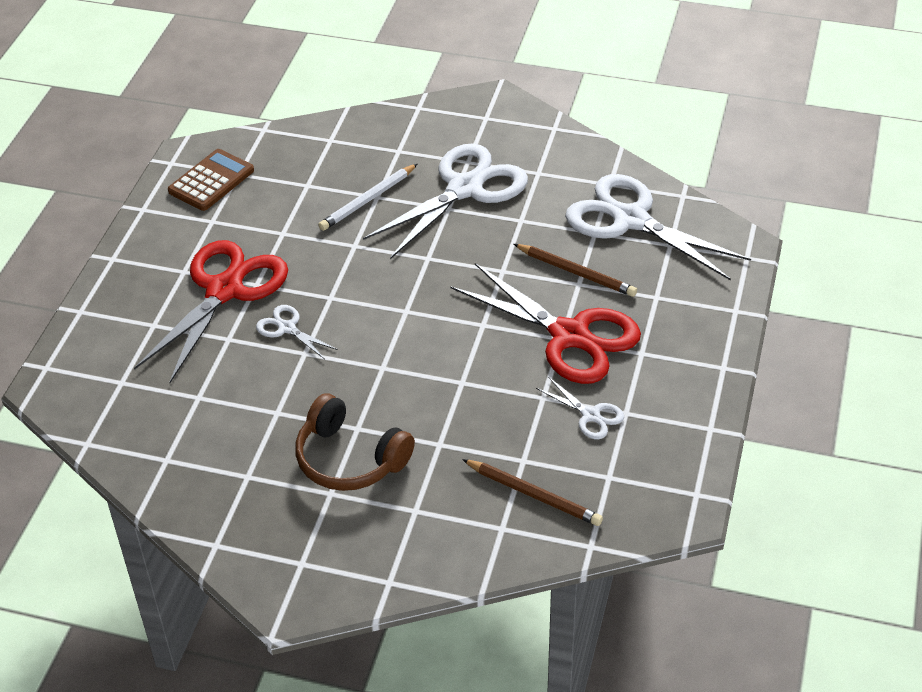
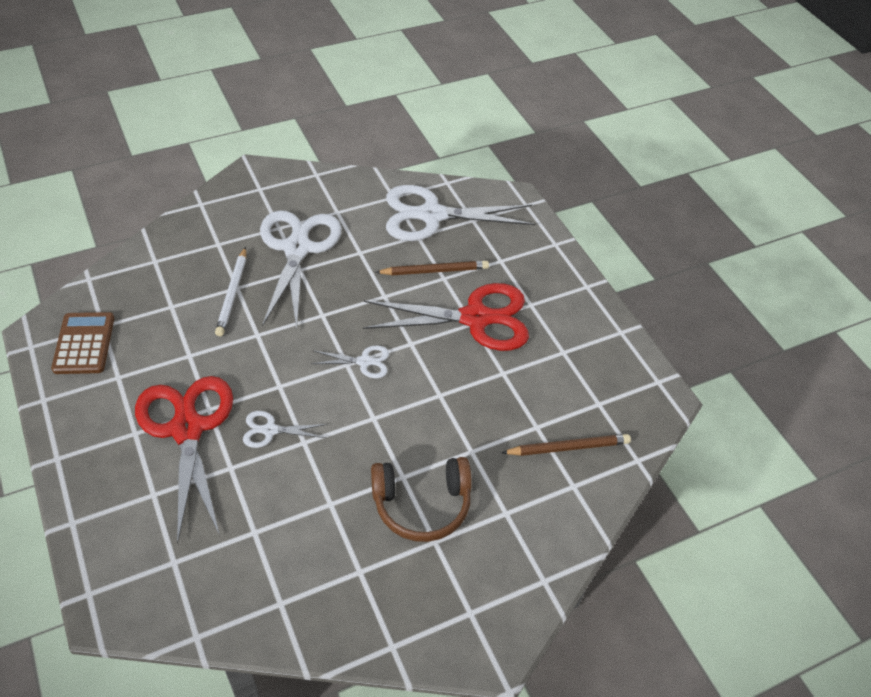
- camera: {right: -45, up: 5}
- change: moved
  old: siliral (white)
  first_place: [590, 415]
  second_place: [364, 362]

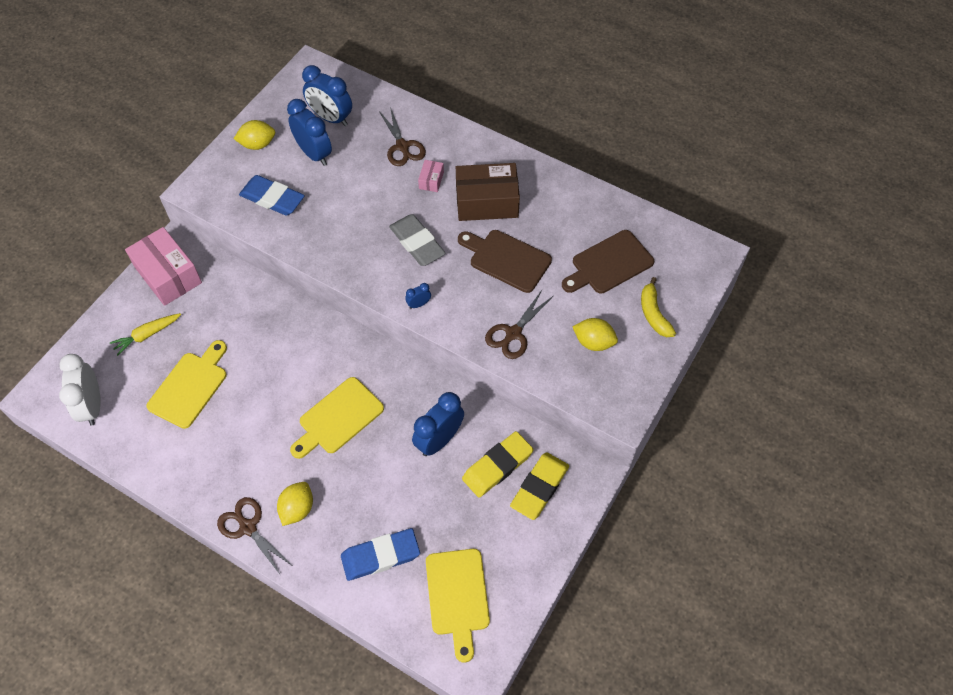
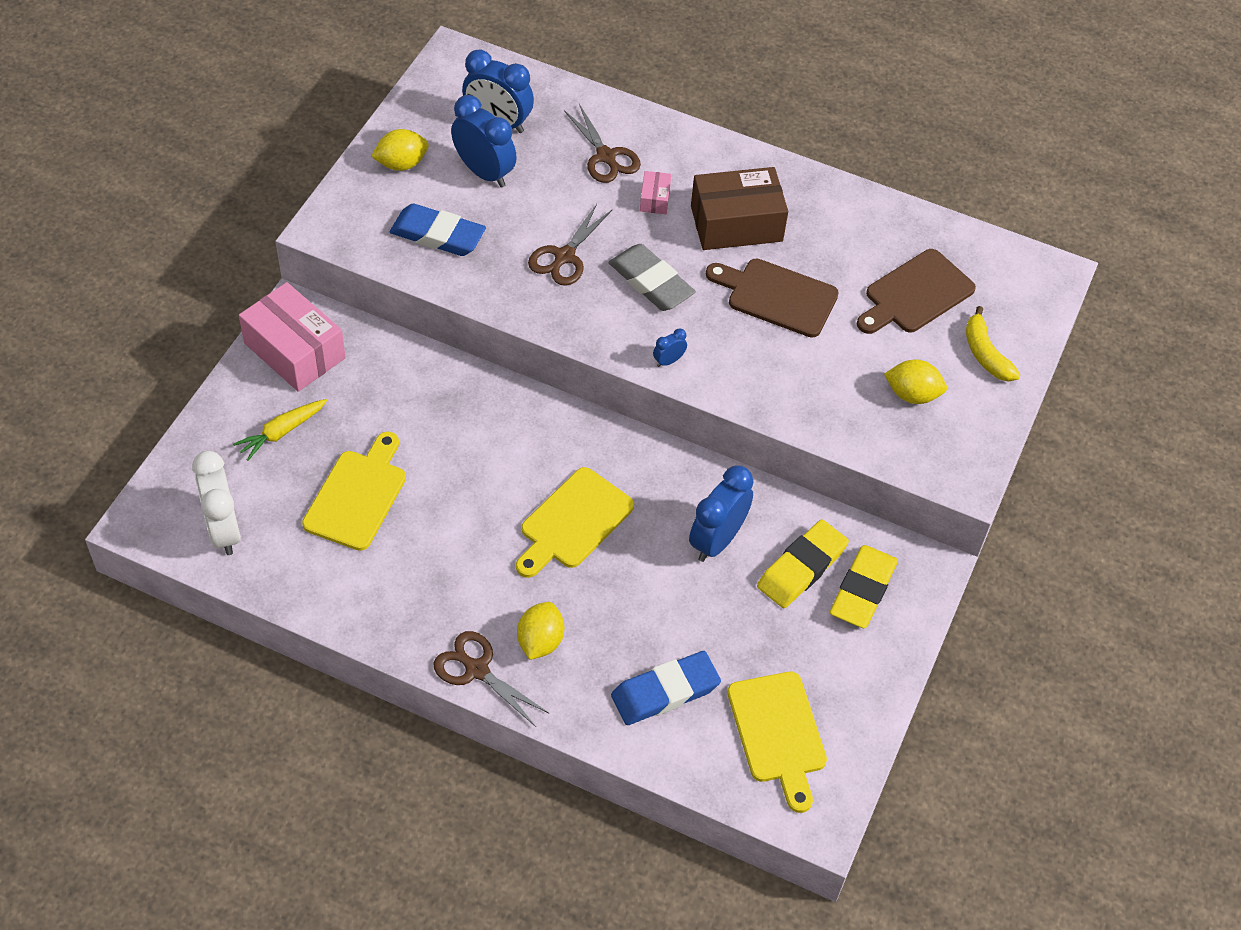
- camera: {right: -10, up: -5}
- change: moved
  old: siliral (brown)
  first_place: [513, 334]
  second_place: [564, 257]

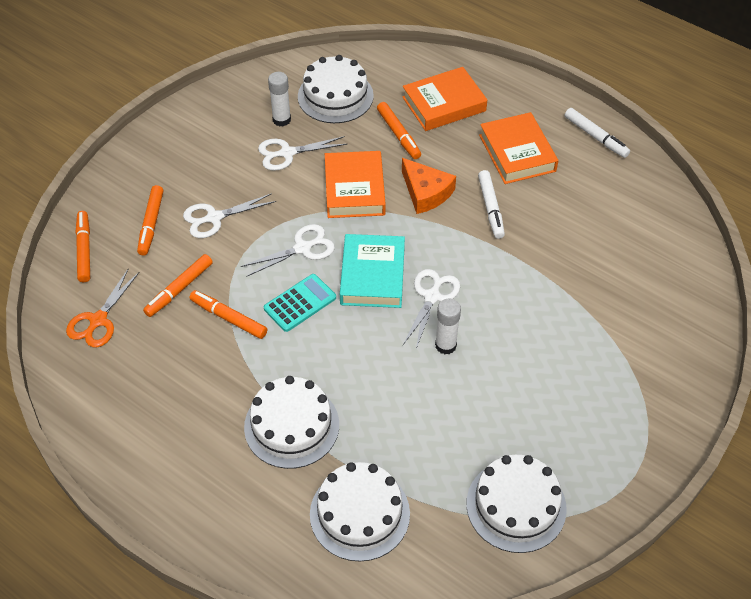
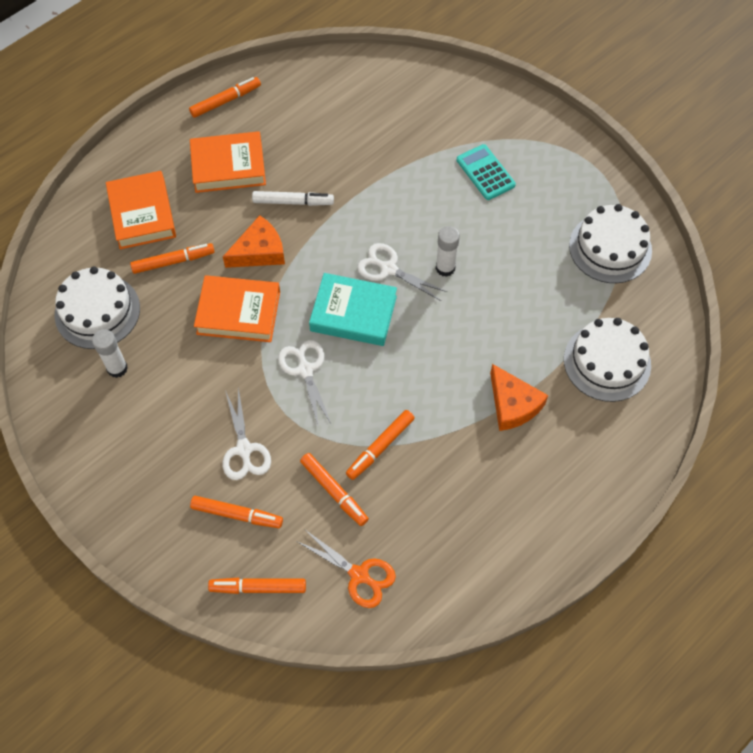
- camera: {right: -80, up: 10}
- change: replaced
  old: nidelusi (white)
  new: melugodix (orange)
  first_place: [291, 426]
  second_place: [513, 404]
- change: removed
  old: siliral (white)
  first_place: [287, 153]
- change: moved
  old: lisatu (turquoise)
  first_place: [300, 303]
  second_place: [485, 172]
- change: recoloured
  old: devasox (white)
  new: devasox (orange)
  first_place: [595, 137]
  second_place: [225, 101]

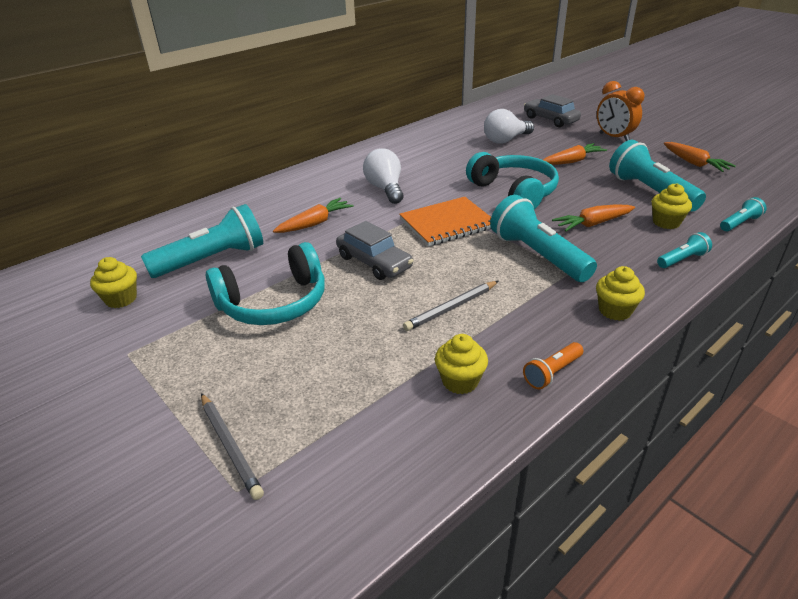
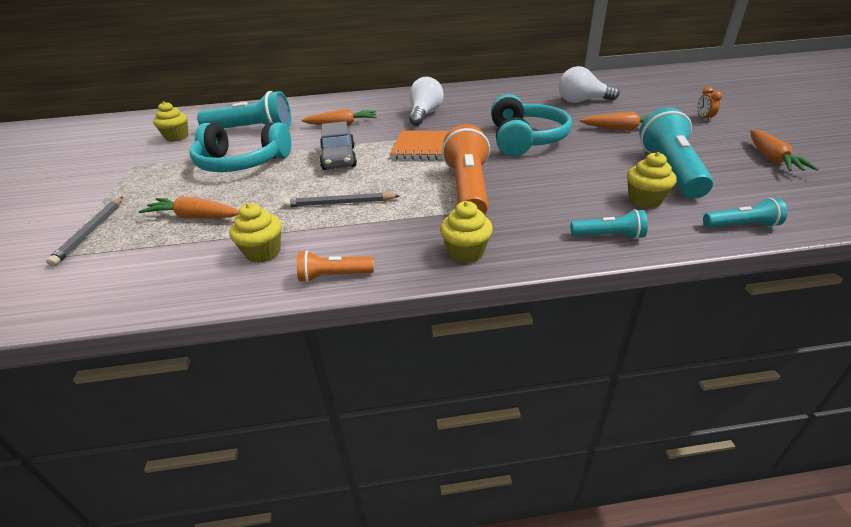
- camera: {right: 35, up: 0}
- change: recoloured
  old: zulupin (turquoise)
  new: zulupin (orange)
  first_place: [537, 255]
  second_place: [467, 189]
- change: removed
  old: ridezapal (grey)
  first_place: [550, 119]
- change: moved
  old: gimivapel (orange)
  first_place: [592, 224]
  second_place: [194, 217]
- change: resized
  old: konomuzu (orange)
  first_place: [614, 137]
  second_place: [703, 119]
  factor: 0.49

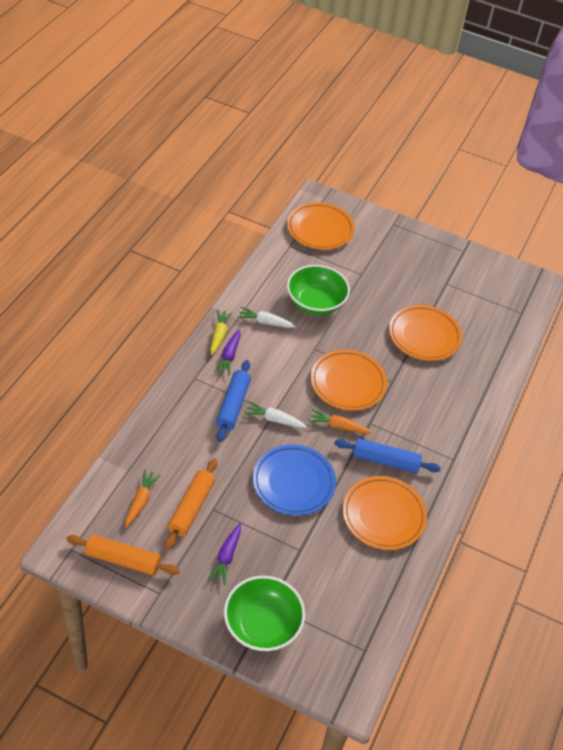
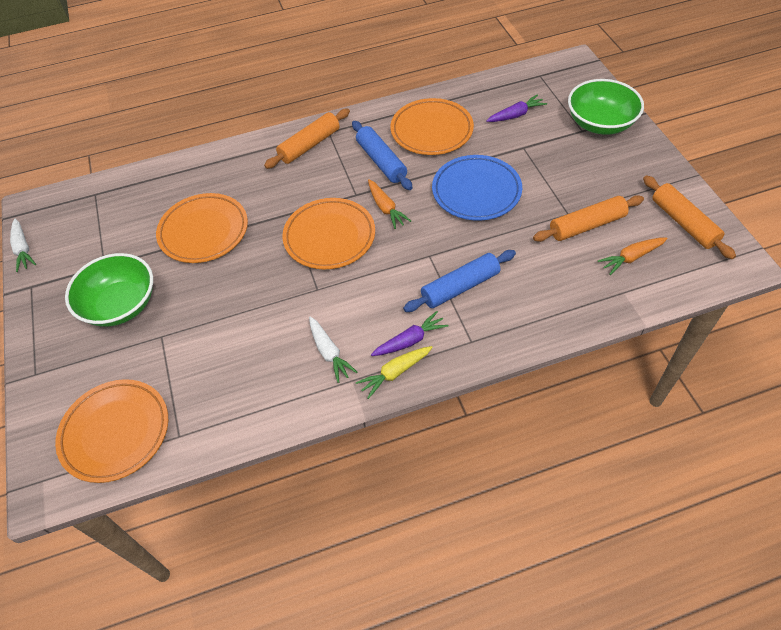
- camera: {right: -125, up: 5}
- change: moved
  old: gimivapel (purple)
  first_place: [226, 557]
  second_place: [516, 115]
- change: moved
  old: gimivapel (white)
  first_place: [274, 419]
  second_place: [23, 249]
- change: moved
  old: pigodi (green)
  first_place: [315, 302]
  second_place: [121, 305]
- change: added
  new: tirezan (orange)
  second_place: [309, 145]

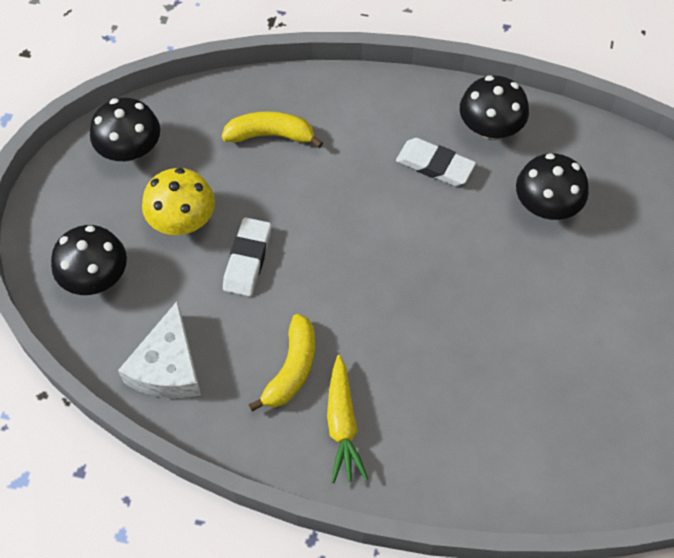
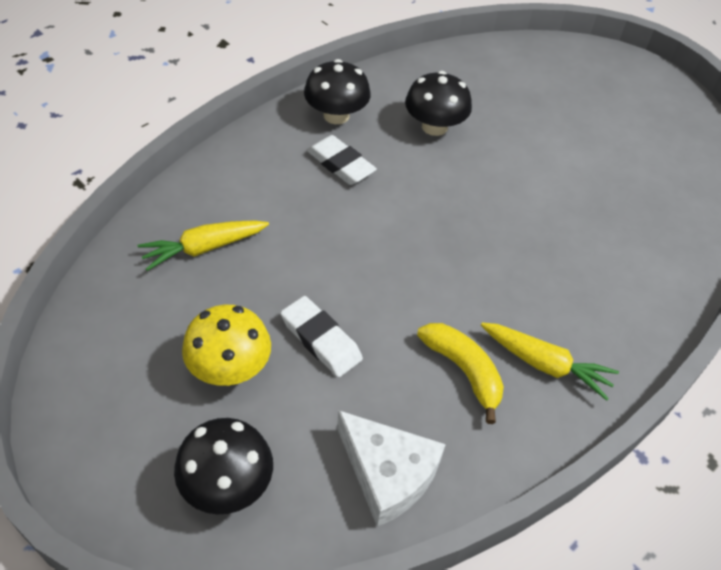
- camera: {right: -60, up: -10}
- change: removed
  old: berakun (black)
  first_place: [130, 149]
- change: replaced
  old: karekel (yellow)
  new: gimivapel (yellow)
  first_place: [271, 135]
  second_place: [203, 248]
- change: turned
  old: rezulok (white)
  first_place: [435, 165]
  second_place: [340, 164]
  degrees: 75

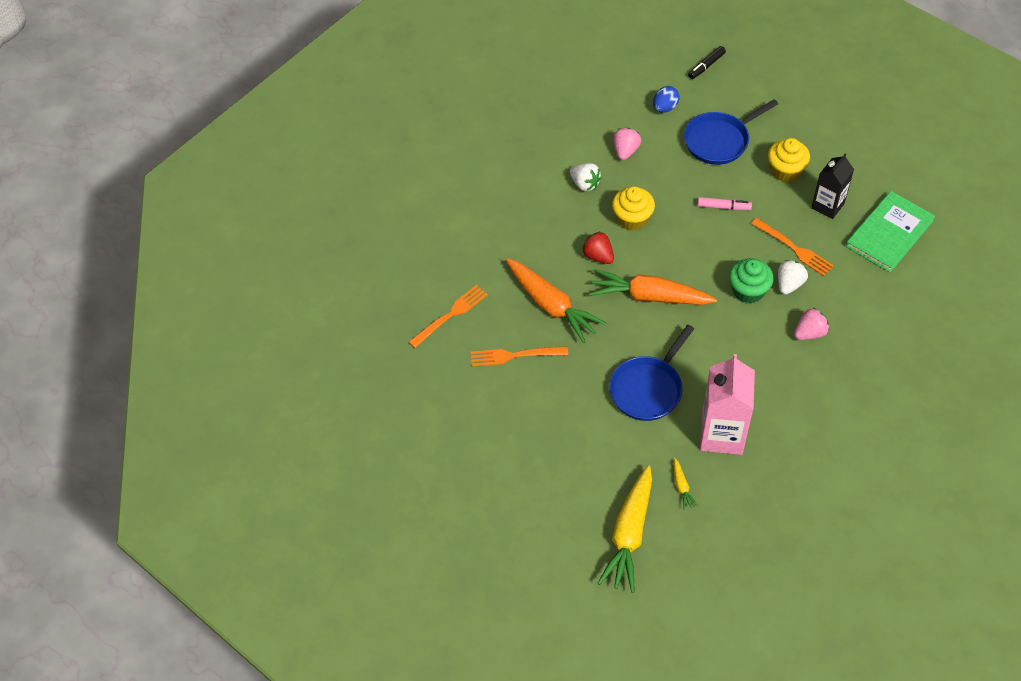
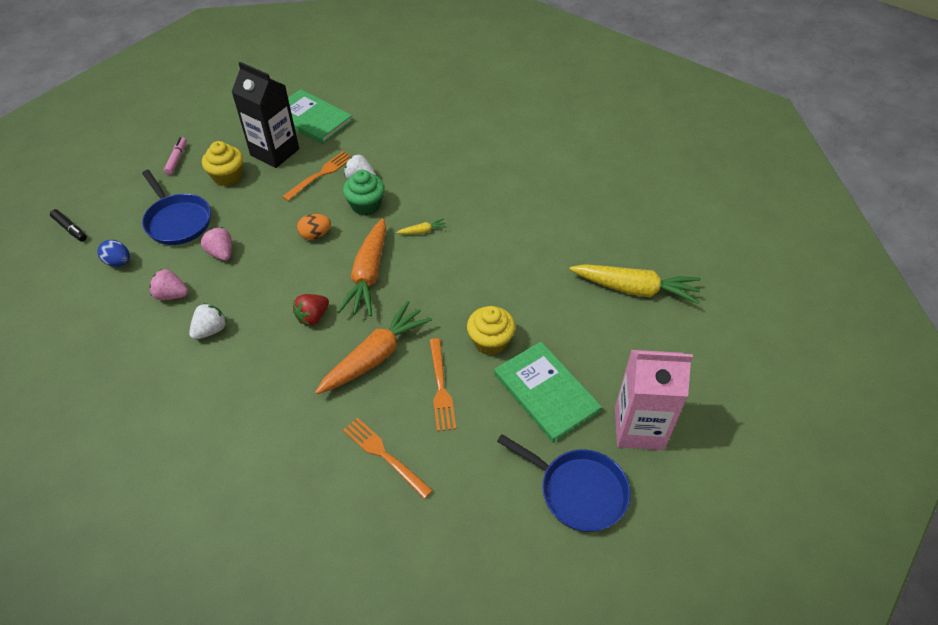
- camera: {right: -95, up: -5}
- change: moved
  old: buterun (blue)
  first_place: [648, 389]
  second_place: [578, 491]
- change: moved
  old: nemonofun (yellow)
  first_place: [632, 218]
  second_place: [490, 341]
- change: moved
  old: gimivapel (yellow)
  first_place: [682, 486]
  second_place: [422, 231]
- change: moved
  old: devasox (pink)
  first_place: [723, 207]
  second_place: [177, 159]
- change: moved
  old: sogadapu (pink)
  first_place: [721, 434]
  second_place: [639, 428]
- change: moved
  old: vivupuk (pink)
  first_place: [809, 333]
  second_place: [221, 253]
- change: resized
  old: sogadapu (black)
  first_place: [827, 206]
  second_place: [275, 152]
  factor: 1.55
- change: added
  new: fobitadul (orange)
  second_place: [315, 235]
- change: added
  new: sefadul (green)
  second_place: [546, 392]

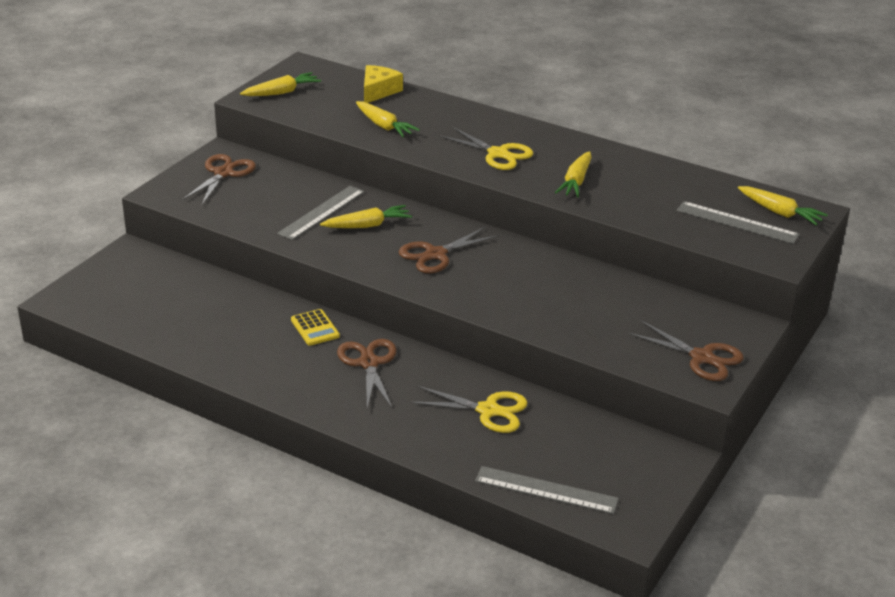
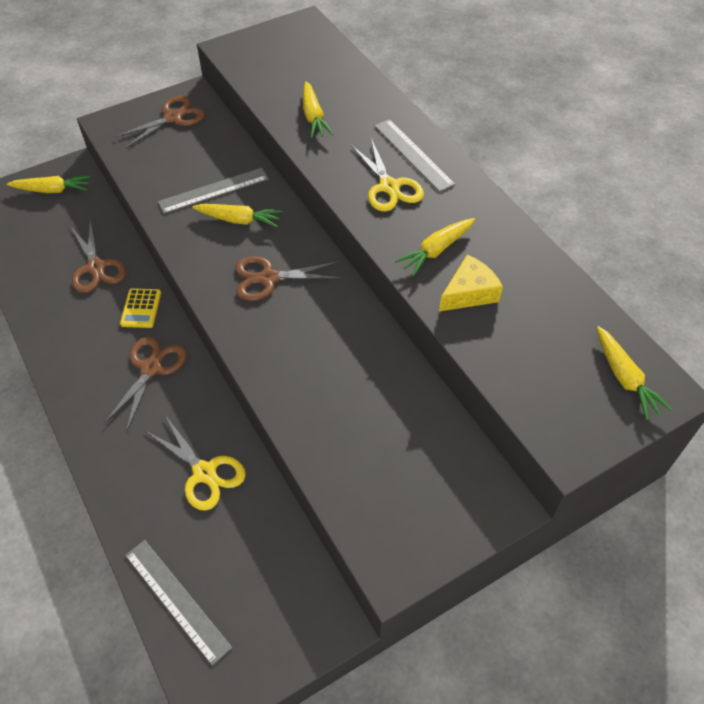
- camera: {right: 30, up: 20}
- change: moved
  old: gimivapel (yellow)
  first_place: [282, 92]
  second_place: [52, 190]
- change: moved
  old: melugodix (yellow)
  first_place: [378, 91]
  second_place: [469, 293]
- change: moved
  old: siliral (brown)
  first_place: [702, 357]
  second_place: [96, 268]
- change: moved
  old: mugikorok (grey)
  first_place: [737, 222]
  second_place: [413, 154]

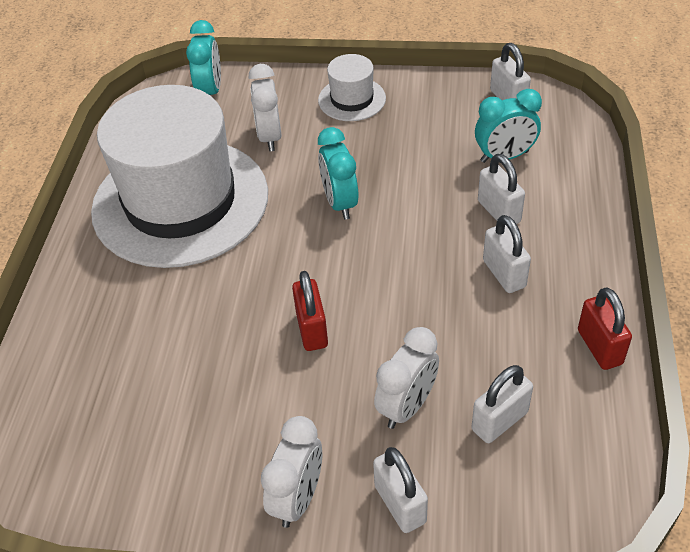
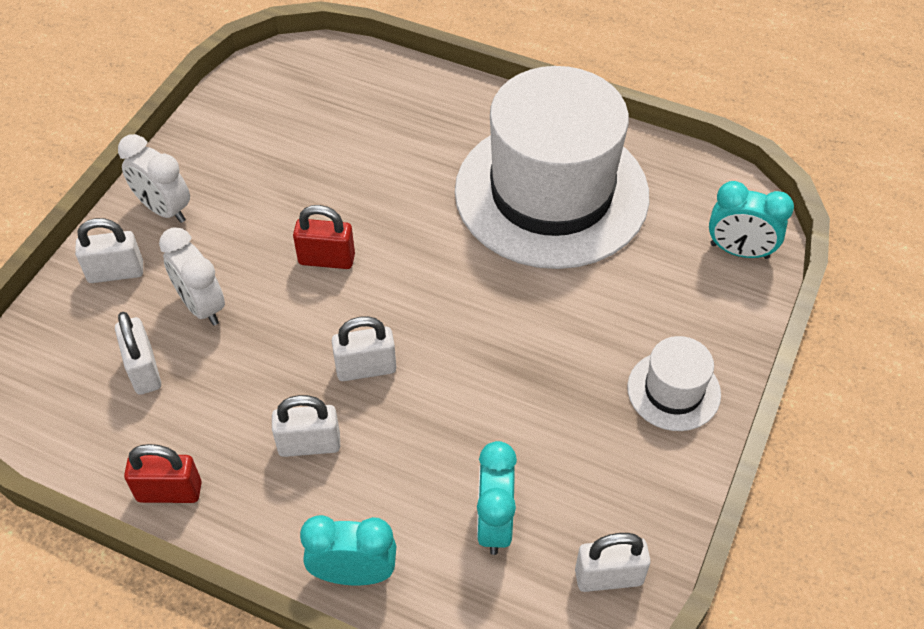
- camera: {right: 105, up: 5}
- change: removed
  old: konomuzu (white)
  first_place: [270, 137]
- change: moved
  old: konomuzu (turquoise)
  first_place: [340, 203]
  second_place: [354, 573]
- change: moved
  old: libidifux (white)
  first_place: [499, 211]
  second_place: [366, 368]

